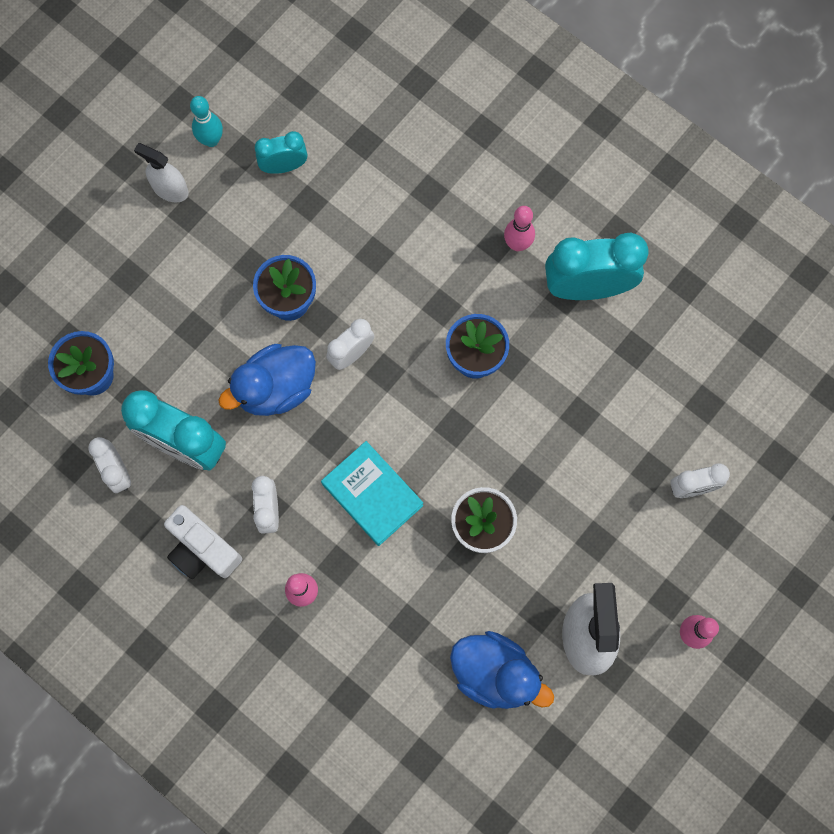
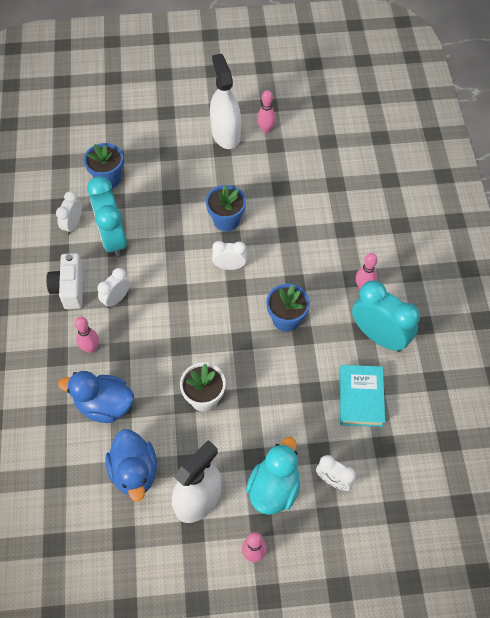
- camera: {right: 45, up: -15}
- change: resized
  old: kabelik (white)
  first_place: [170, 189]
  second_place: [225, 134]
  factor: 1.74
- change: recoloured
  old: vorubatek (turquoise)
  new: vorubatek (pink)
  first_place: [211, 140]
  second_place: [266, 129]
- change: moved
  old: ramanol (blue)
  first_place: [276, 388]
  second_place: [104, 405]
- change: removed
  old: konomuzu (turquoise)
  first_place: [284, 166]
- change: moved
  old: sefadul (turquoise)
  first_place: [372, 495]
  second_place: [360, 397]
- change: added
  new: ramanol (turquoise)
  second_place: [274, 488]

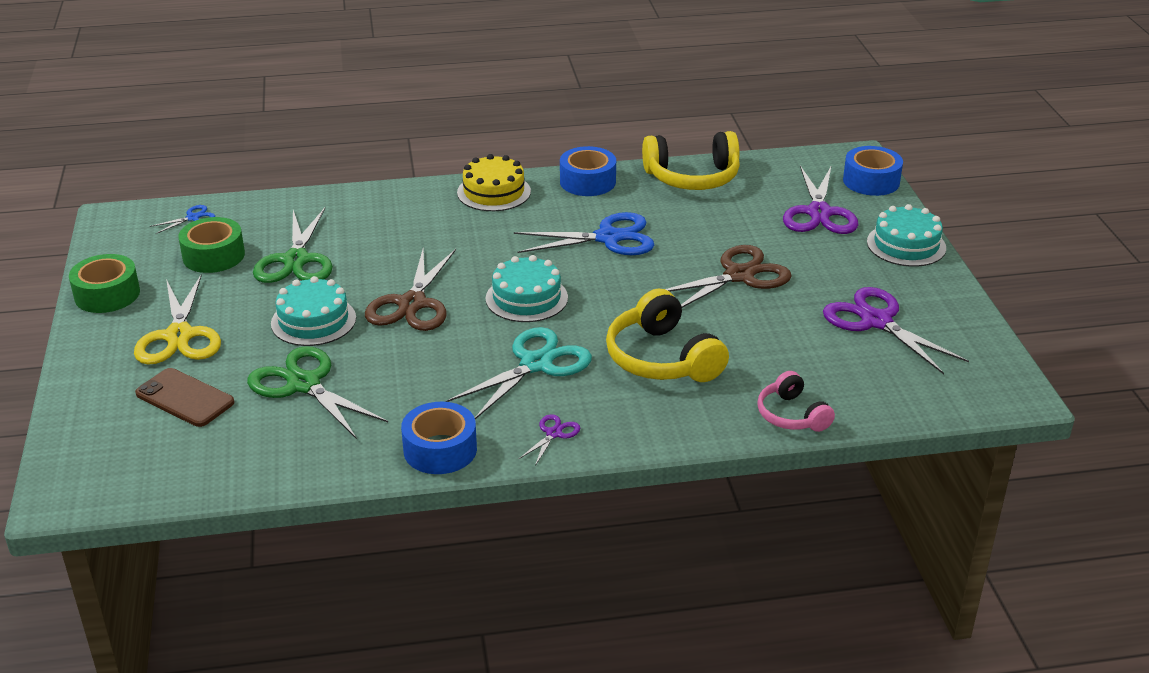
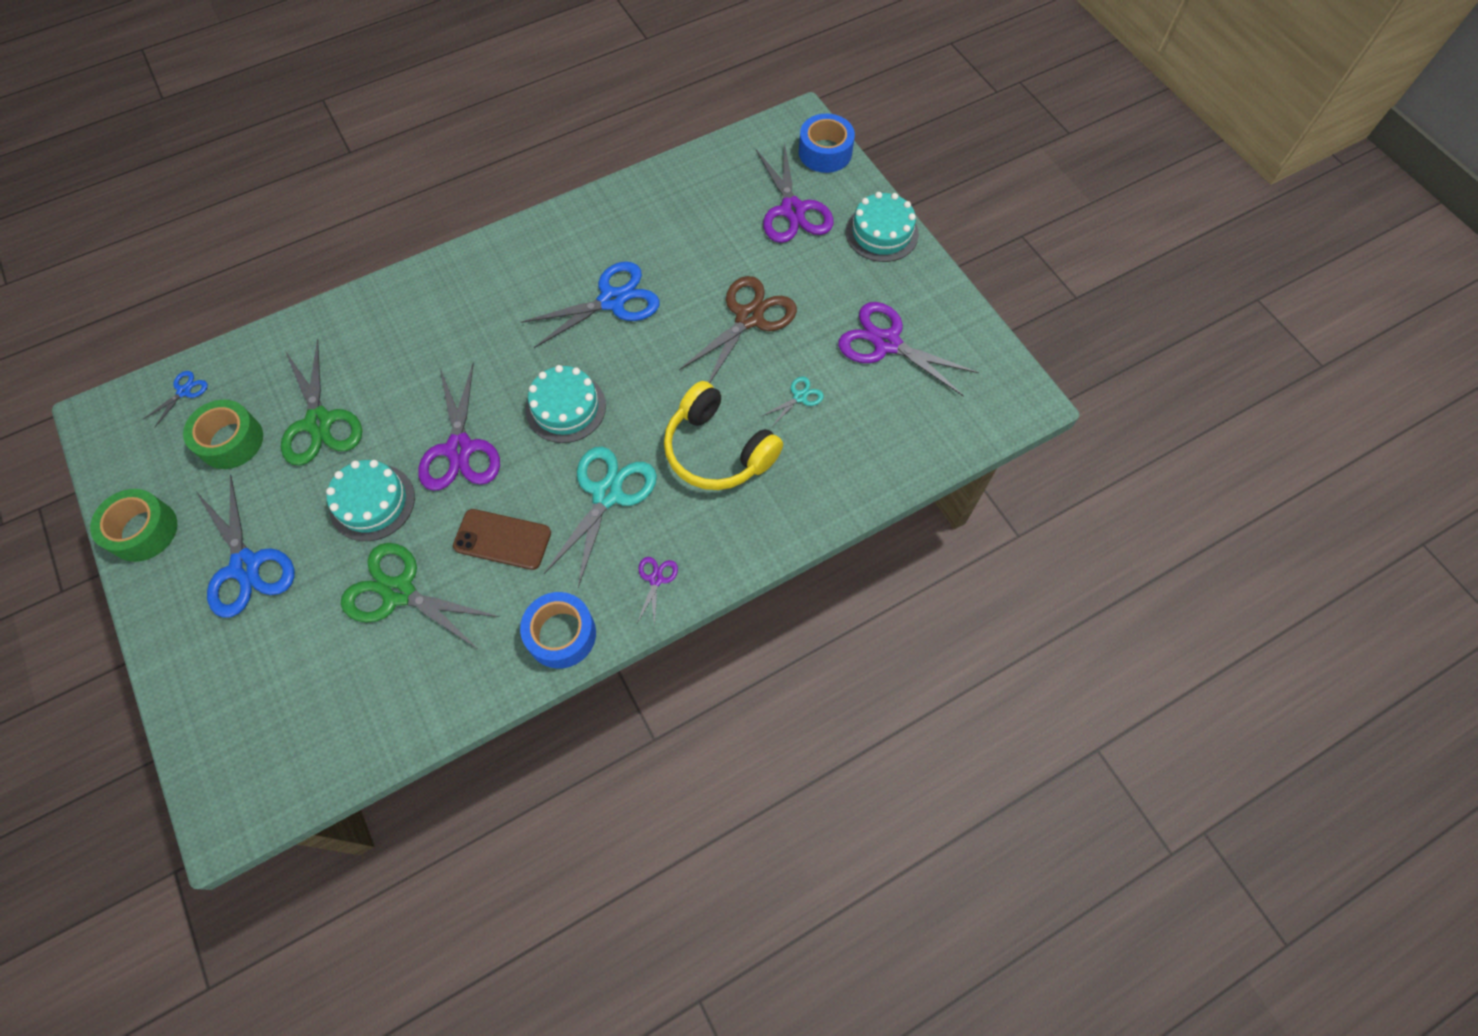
- camera: {right: -20, up: 30}
- change: recoloured
  old: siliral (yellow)
  new: siliral (blue)
  first_place: [179, 336]
  second_place: [246, 566]
- change: moved
  old: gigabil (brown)
  first_place: [185, 398]
  second_place: [502, 539]
- change: recoloured
  old: siliral (brown)
  new: siliral (purple)
  first_place: [412, 304]
  second_place: [459, 449]
- change: removed
  old: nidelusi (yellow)
  first_place: [494, 192]
- change: removed
  old: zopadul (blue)
  first_place: [587, 182]
- change: removed
  old: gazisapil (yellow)
  first_place: [692, 177]
- change: removed
  old: gazisapil (pink)
  first_place: [791, 415]
- change: added
  new: siliral (turquoise)
  second_place: [799, 397]

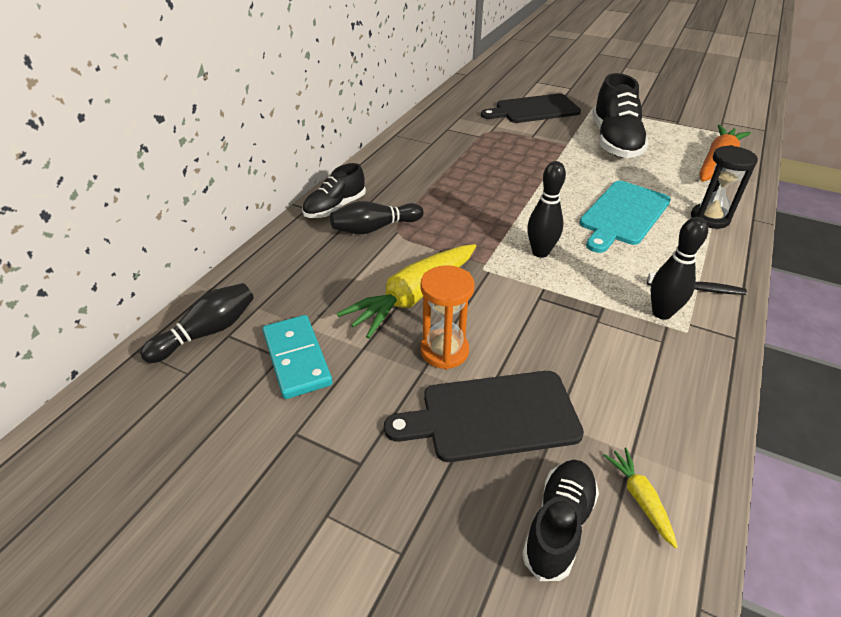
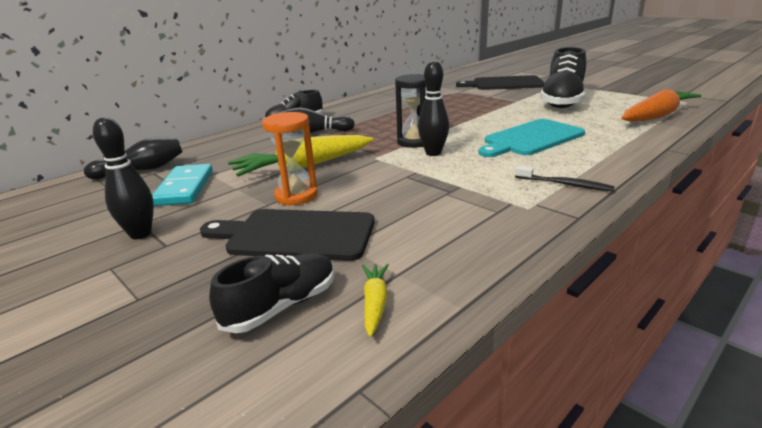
- camera: {right: 20, up: -15}
- change: moved
  old: vorubatek (black)
  first_place: [661, 313]
  second_place: [140, 234]
- change: moved
  old: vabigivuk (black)
  first_place: [709, 218]
  second_place: [414, 142]

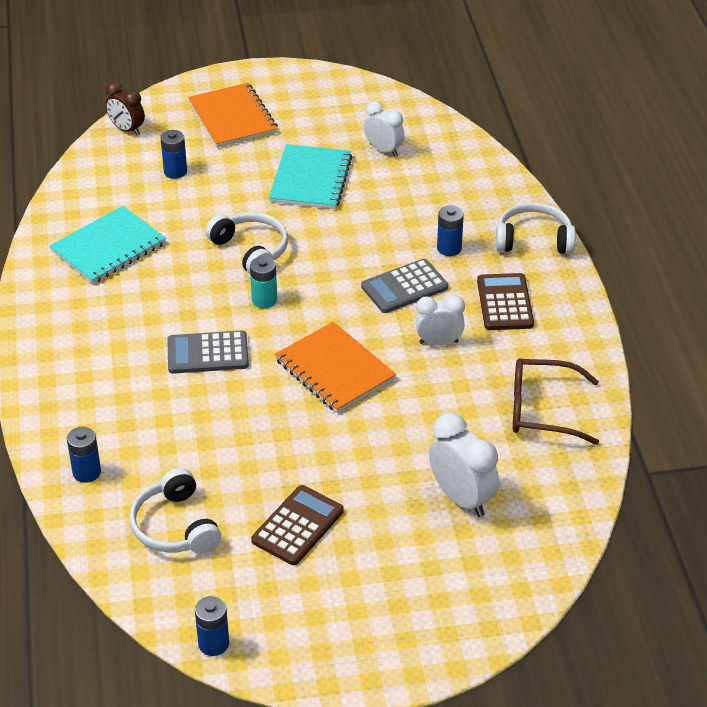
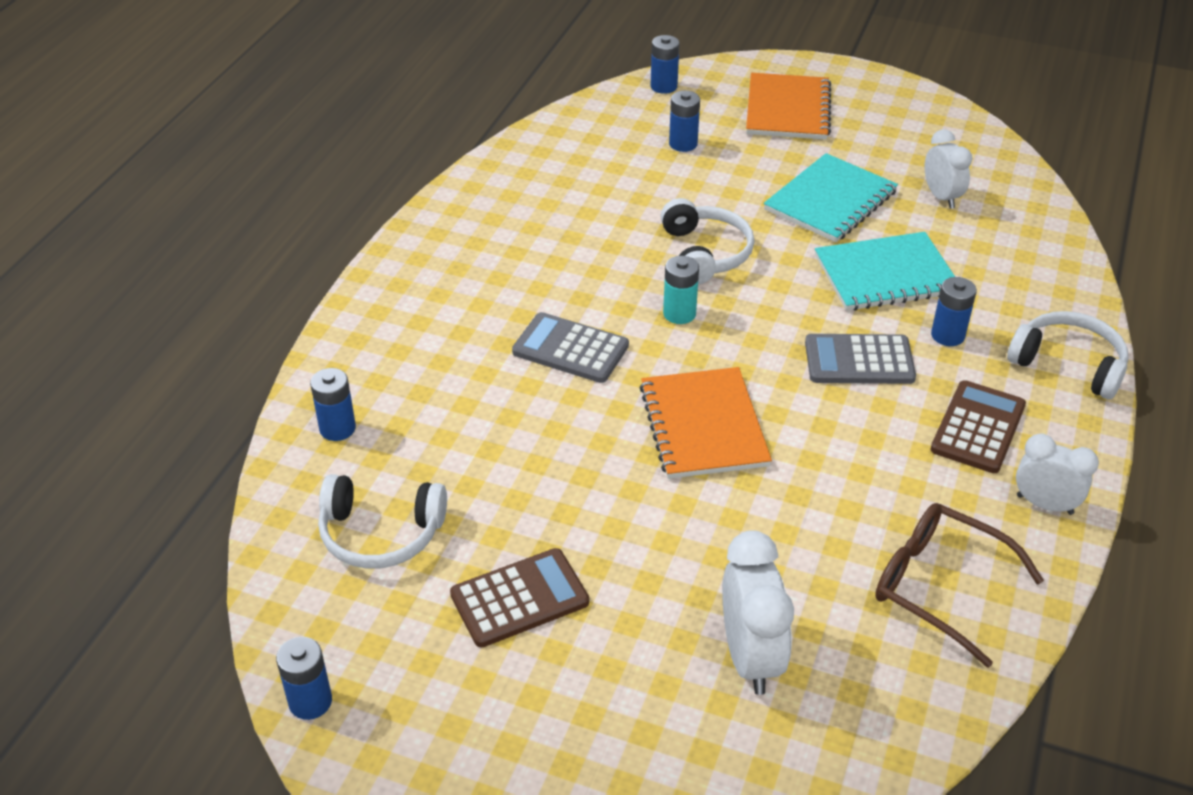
- camera: {right: 30, up: 0}
- change: moved
  old: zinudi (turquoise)
  first_place: [108, 247]
  second_place: [885, 275]
- change: replaced
  old: konomuzu (brown)
  new: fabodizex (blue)
  first_place: [127, 129]
  second_place: [663, 86]
- change: turned
  old: gazisapil (white)
  first_place: [175, 526]
  second_place: [380, 534]
  degrees: -90
- change: moved
  old: konomuzu (white)
  first_place: [438, 342]
  second_place: [1044, 504]

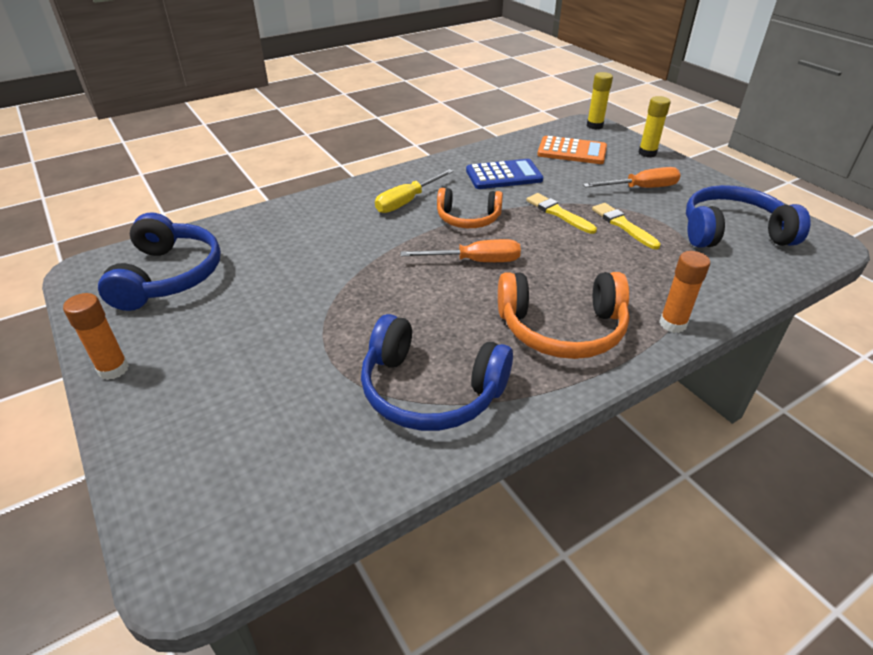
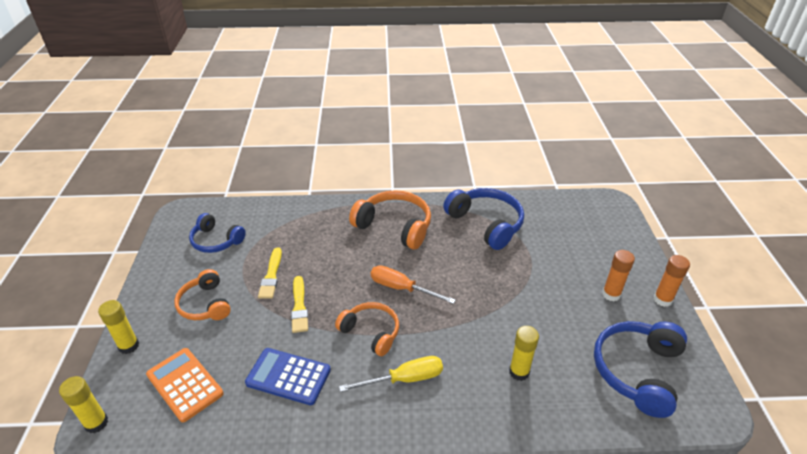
- camera: {right: -150, up: 0}
- change: replaced
  old: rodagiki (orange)
  new: gazisapil (orange)
  first_place: [641, 188]
  second_place: [205, 304]
- change: moved
  old: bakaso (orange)
  first_place: [672, 324]
  second_place: [611, 294]
- change: resized
  old: gazisapil (blue)
  first_place: [732, 232]
  second_place: [216, 241]
  factor: 0.65
- change: added
  new: bakaso (yellow)
  second_place: [519, 372]

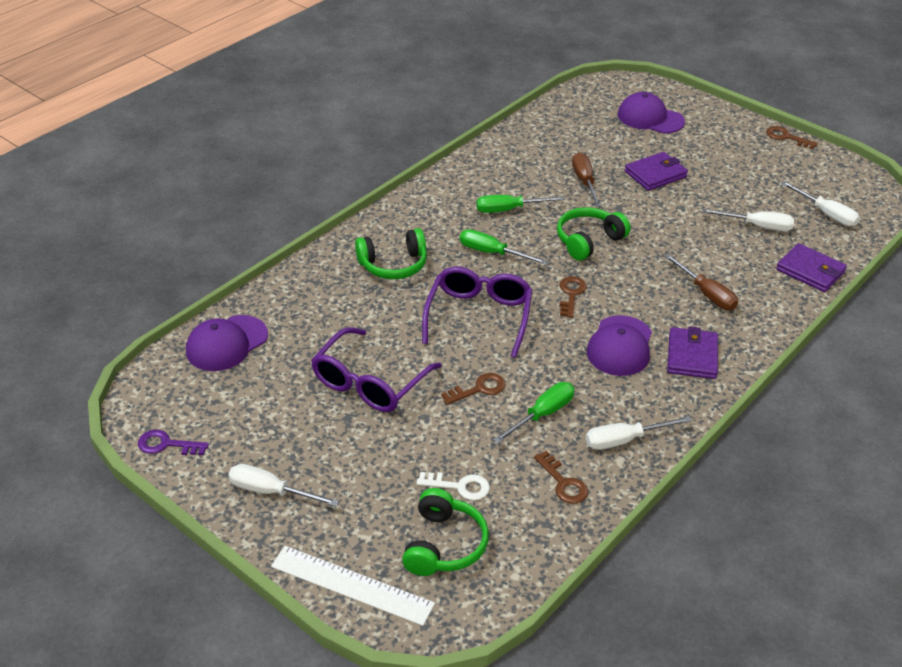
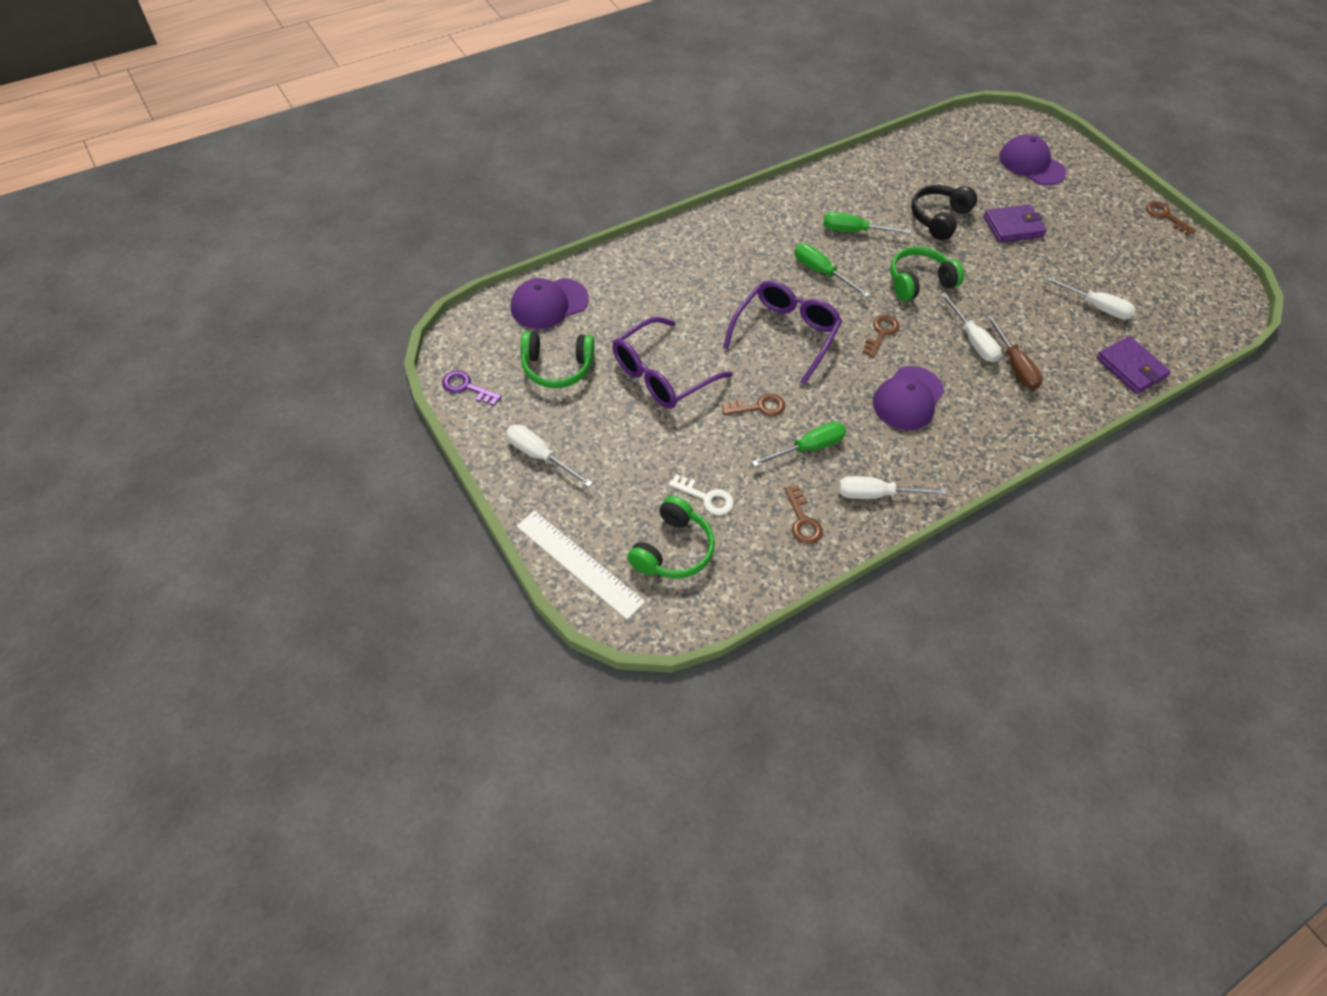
- camera: {right: 15, up: 15}
- change: moved
  old: gazisapil (green)
  first_place: [393, 265]
  second_place: [557, 367]
- change: replaced
  old: rodagiki (brown)
  new: gazisapil (black)
  first_place: [584, 181]
  second_place: [939, 218]
- change: removed
  old: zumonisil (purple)
  first_place: [692, 356]
- change: moved
  old: rodagiki (white)
  first_place: [826, 214]
  second_place: [972, 340]

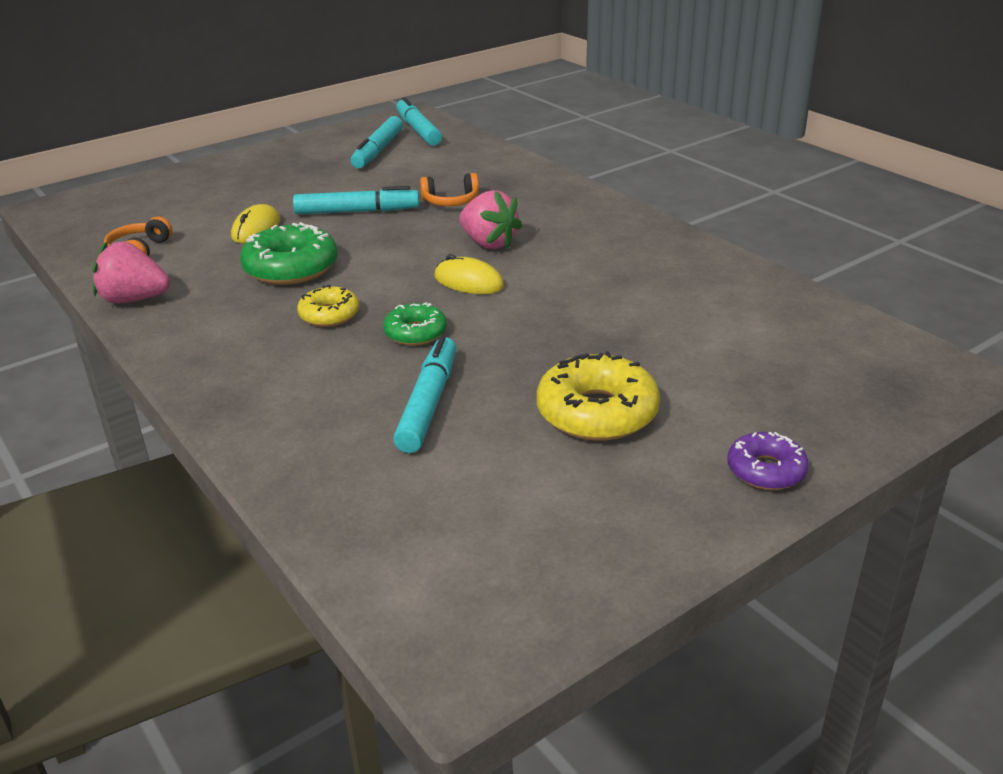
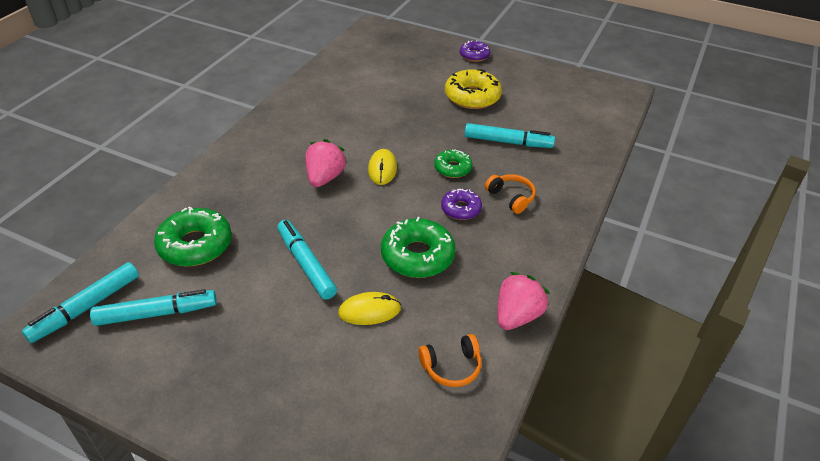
- camera: {right: -120, up: 10}
- change: turned
  old: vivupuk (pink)
  first_place: [134, 299]
  second_place: [517, 316]
  degrees: -120
- change: recoloured
  old: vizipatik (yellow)
  new: vizipatik (purple)
  first_place: [329, 315]
  second_place: [461, 209]
- change: turned
  old: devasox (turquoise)
  first_place: [428, 403]
  second_place: [508, 142]
  degrees: -150
- change: moved
  old: gazisapil (orange)
  first_place: [451, 201]
  second_place: [511, 197]
- change: added
  new: vizipatik (green)
  second_place: [195, 245]

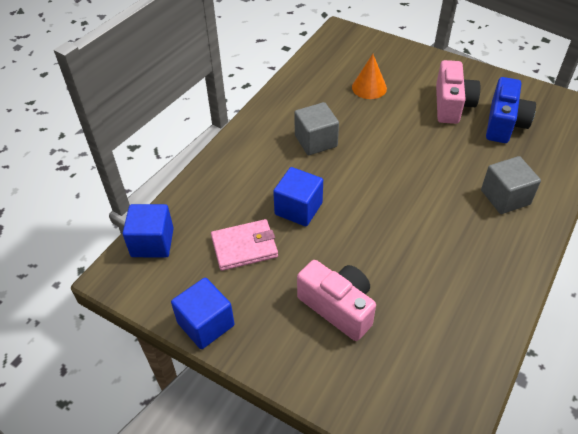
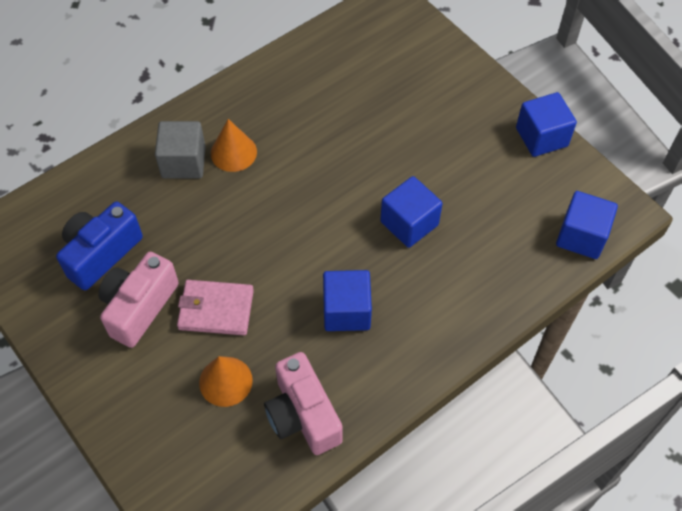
- camera: {right: -160, up: 10}
- change: moved
  old: zumonisil (pink)
  first_place: [244, 247]
  second_place: [216, 309]
- change: recoloured
  old: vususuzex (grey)
  new: vususuzex (blue)
  first_place: [316, 141]
  second_place: [346, 311]
- change: moved
  old: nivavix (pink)
  first_place: [338, 307]
  second_place: [303, 415]
- change: added
  new: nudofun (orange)
  second_place: [233, 152]

